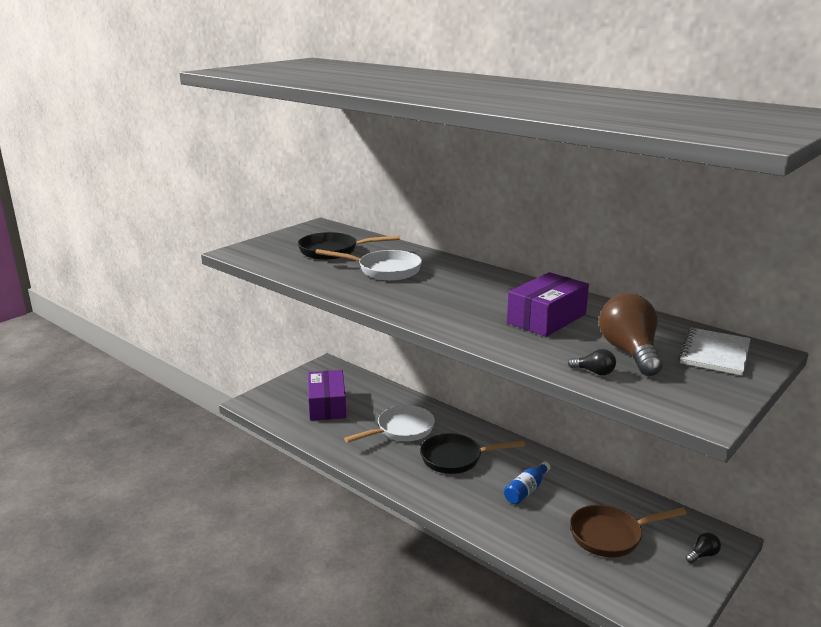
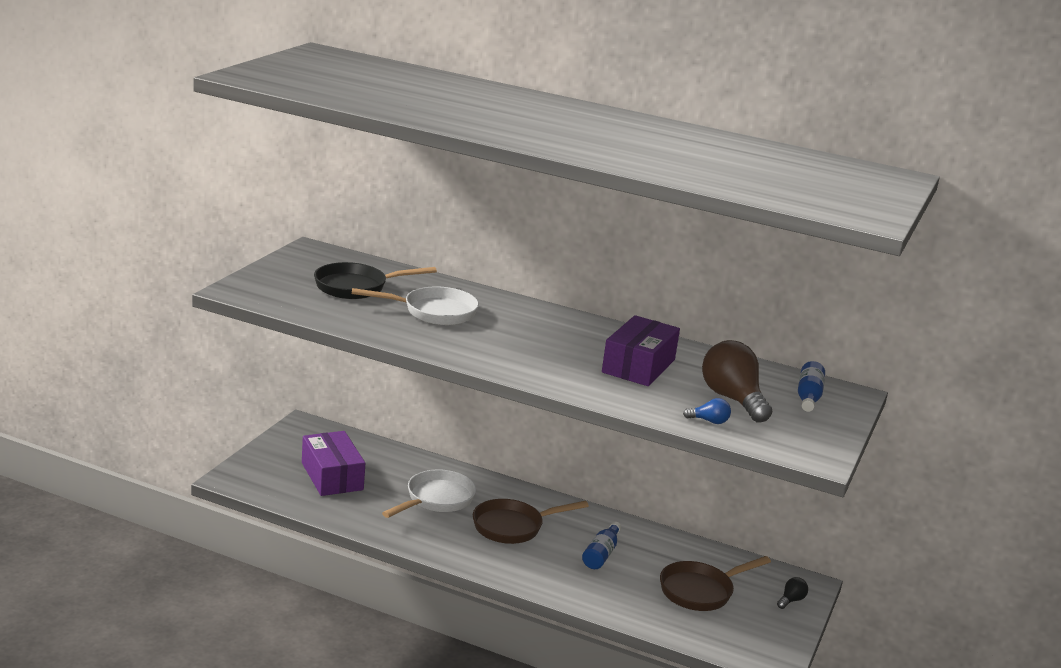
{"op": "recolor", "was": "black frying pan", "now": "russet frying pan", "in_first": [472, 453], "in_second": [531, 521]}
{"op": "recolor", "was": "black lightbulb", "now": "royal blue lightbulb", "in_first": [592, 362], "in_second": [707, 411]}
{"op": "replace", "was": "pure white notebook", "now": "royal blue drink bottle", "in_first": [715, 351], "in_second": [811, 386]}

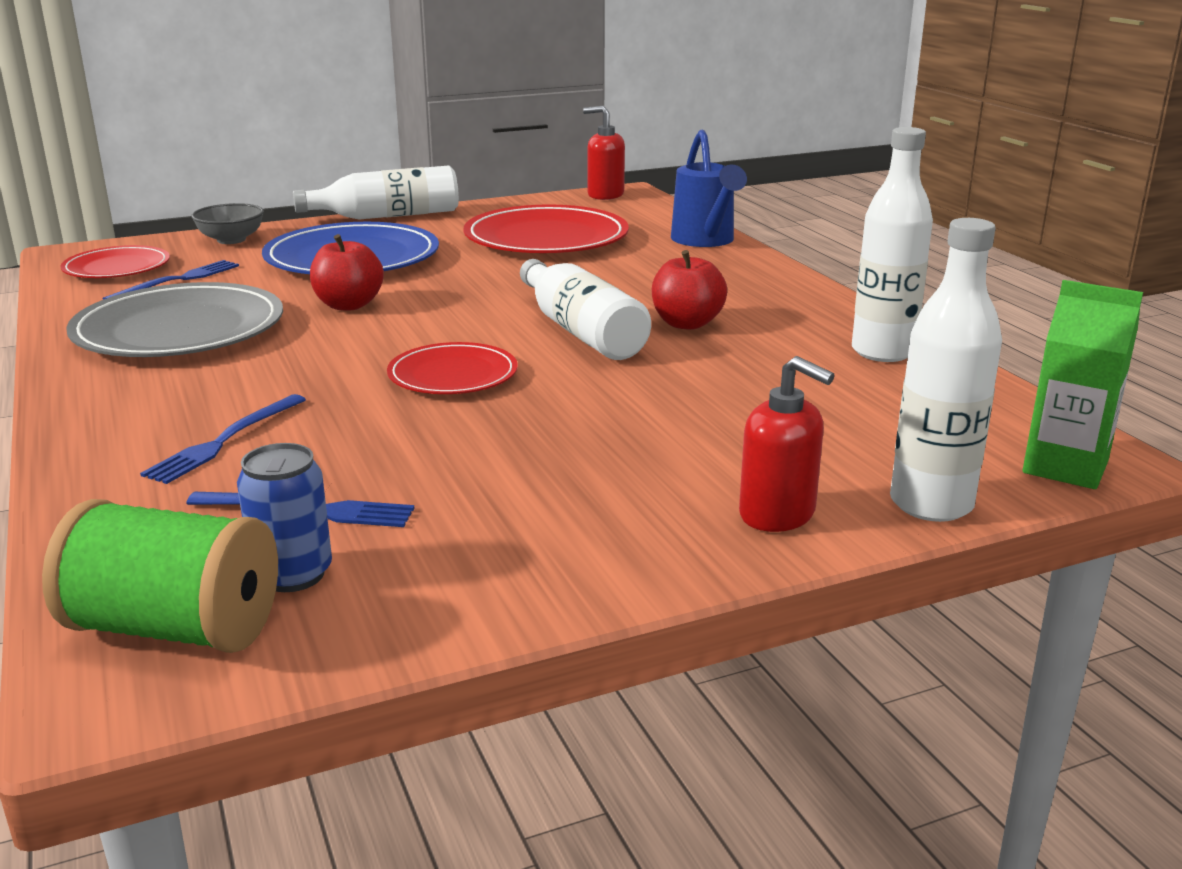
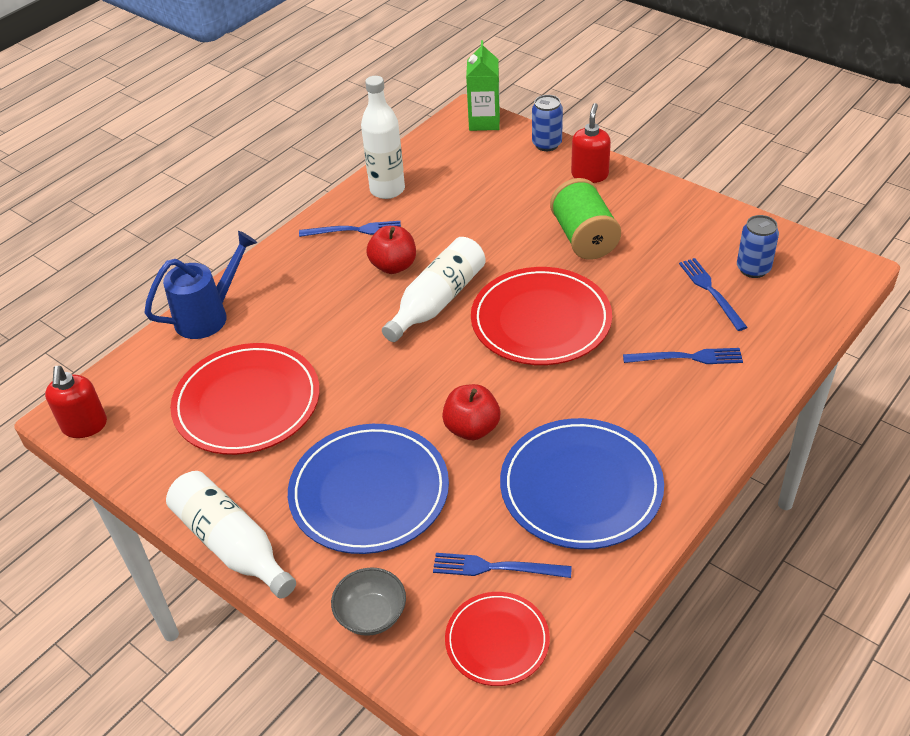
{"op": "insert", "now": "royal blue fork", "in_second": [350, 229]}
{"op": "resize", "was": "scarlet flat dish", "in_first": [452, 368], "in_second": [541, 316], "ratio": 1.73}
{"op": "recolor", "was": "ash-grey flat dish", "now": "royal blue flat dish", "in_first": [174, 319], "in_second": [582, 483]}
{"op": "replace", "was": "pure white drink bottle", "now": "royal blue can", "in_first": [946, 370], "in_second": [547, 123]}
{"op": "move", "was": "emerald bobbin", "in_first": [160, 576], "in_second": [585, 219]}

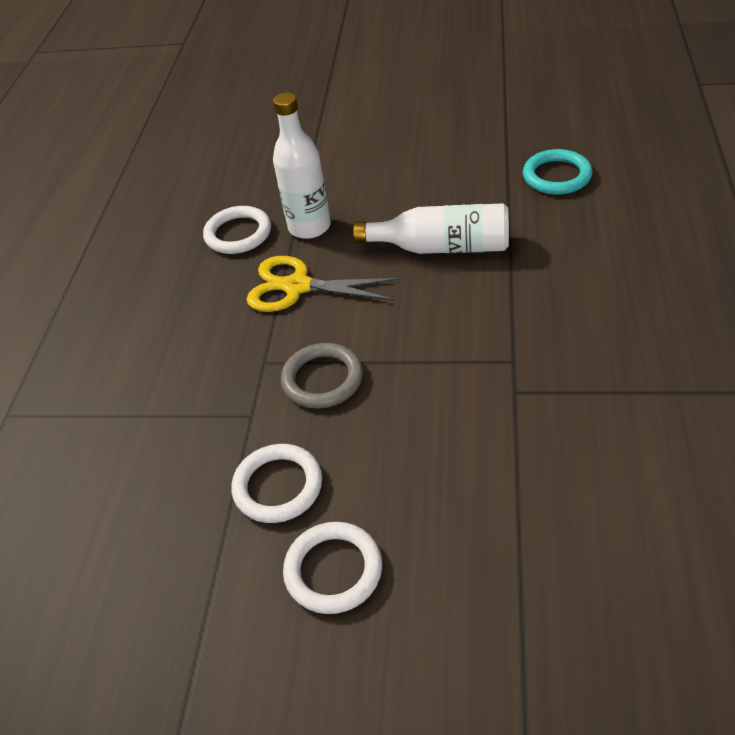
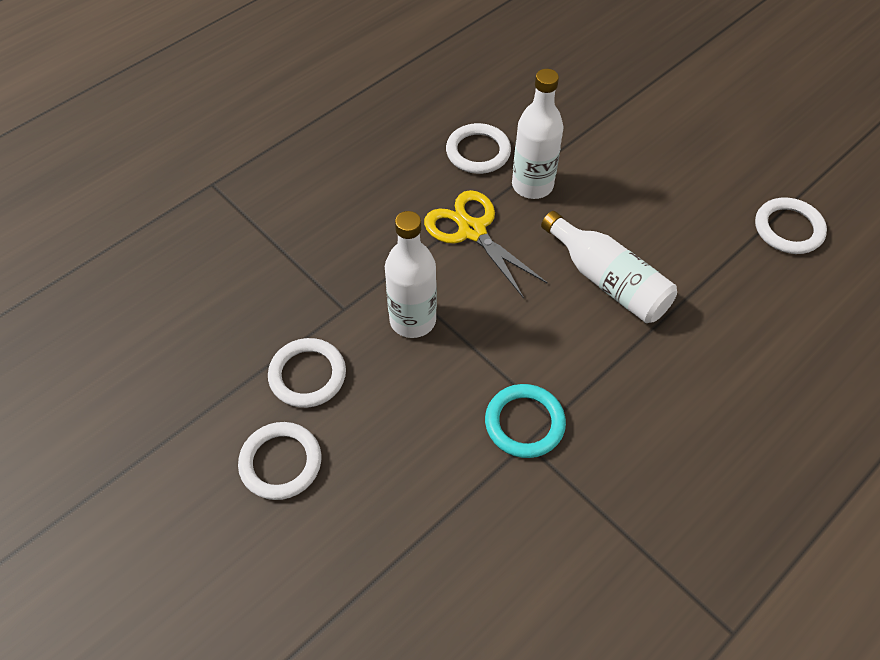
{"op": "replace", "was": "ash-grey hoop", "now": "pure white drink bottle", "in_first": [322, 375], "in_second": [411, 274]}
{"op": "move", "was": "aqua hoop", "in_first": [558, 172], "in_second": [525, 421]}
{"op": "insert", "now": "pure white hoop", "in_second": [791, 225]}

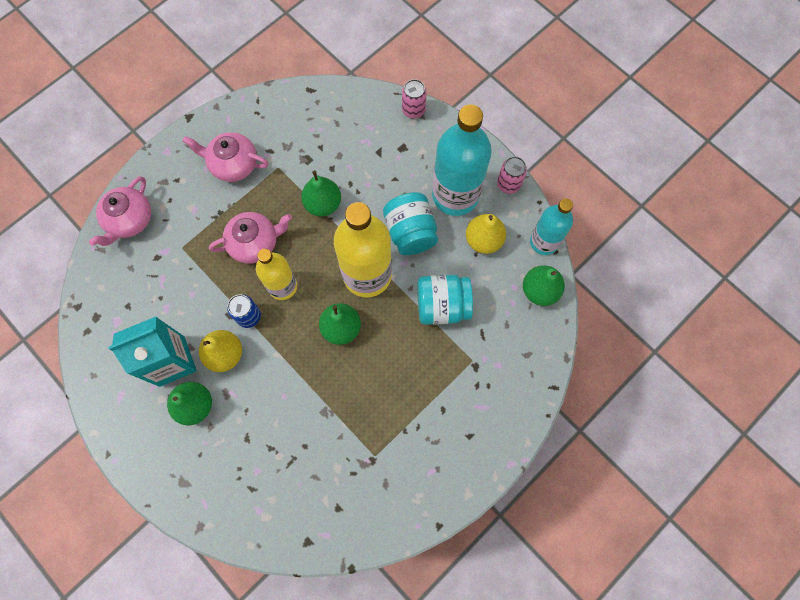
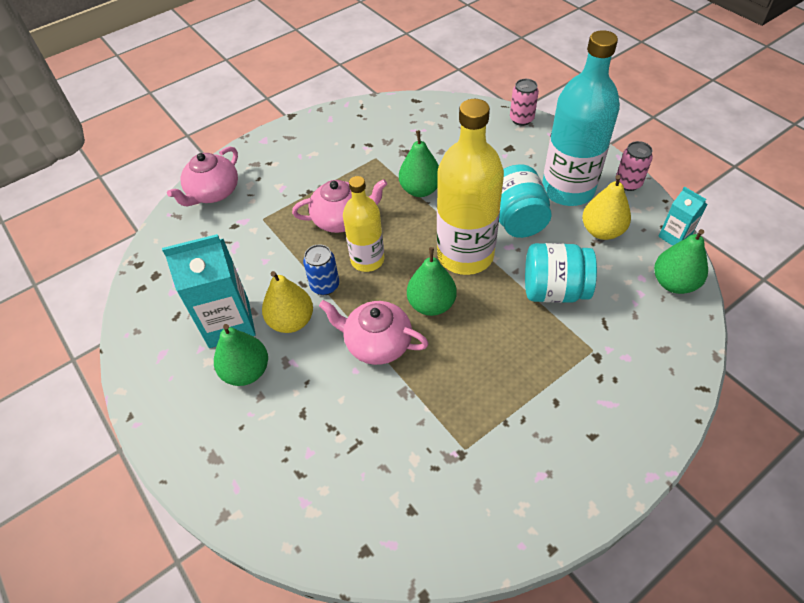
{"op": "move", "was": "rosy tea pot", "in_first": [226, 157], "in_second": [374, 332]}
{"op": "replace", "was": "aqua drink bottle", "now": "aqua carton", "in_first": [551, 227], "in_second": [682, 216]}

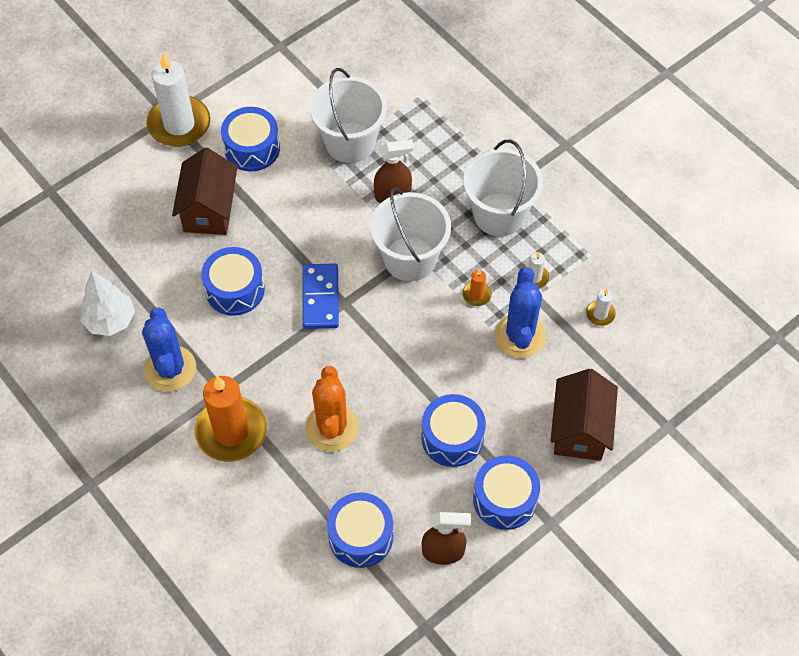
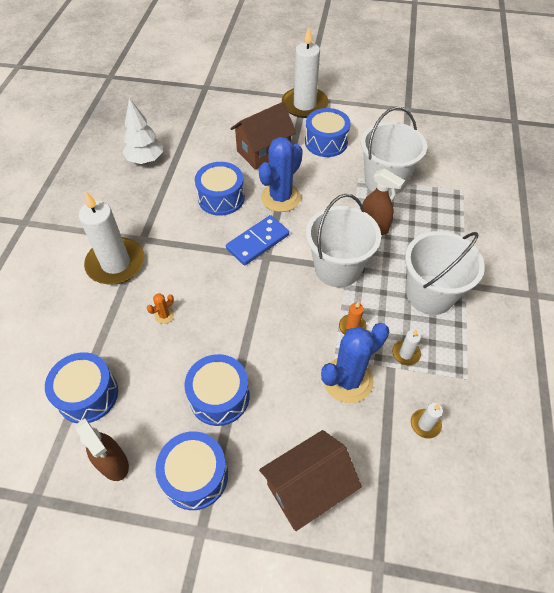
{"op": "recolor", "was": "orange-coloured pillar candle", "now": "pure white pillar candle", "in_first": [231, 419], "in_second": [112, 237]}
{"op": "resize", "was": "orange-coloured prickly plant", "in_first": [332, 409], "in_second": [160, 308], "ratio": 0.42}
{"op": "move", "was": "royal blue prickly plant", "in_first": [169, 350], "in_second": [281, 174]}

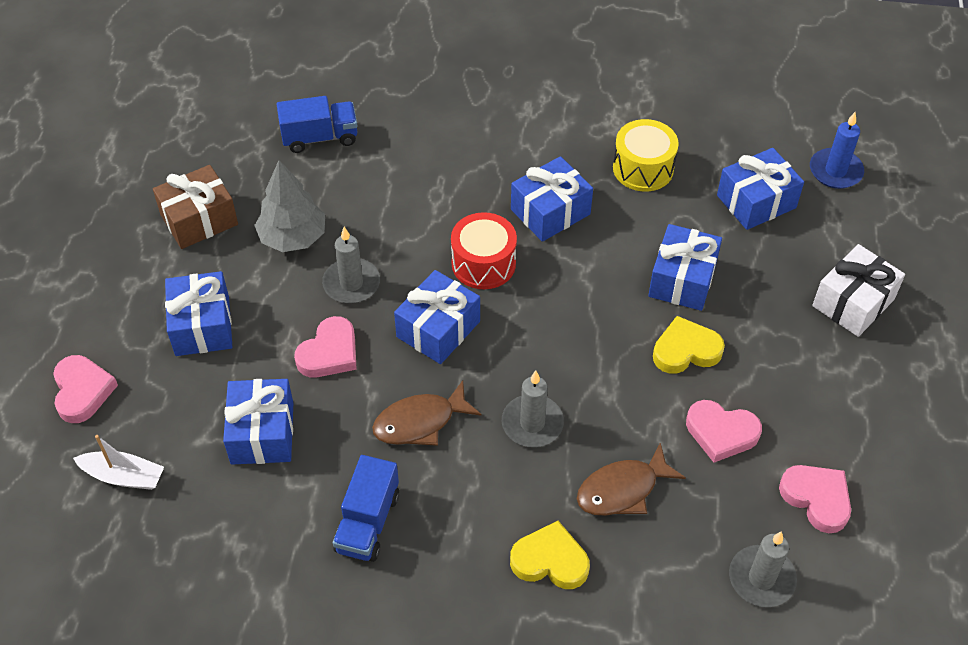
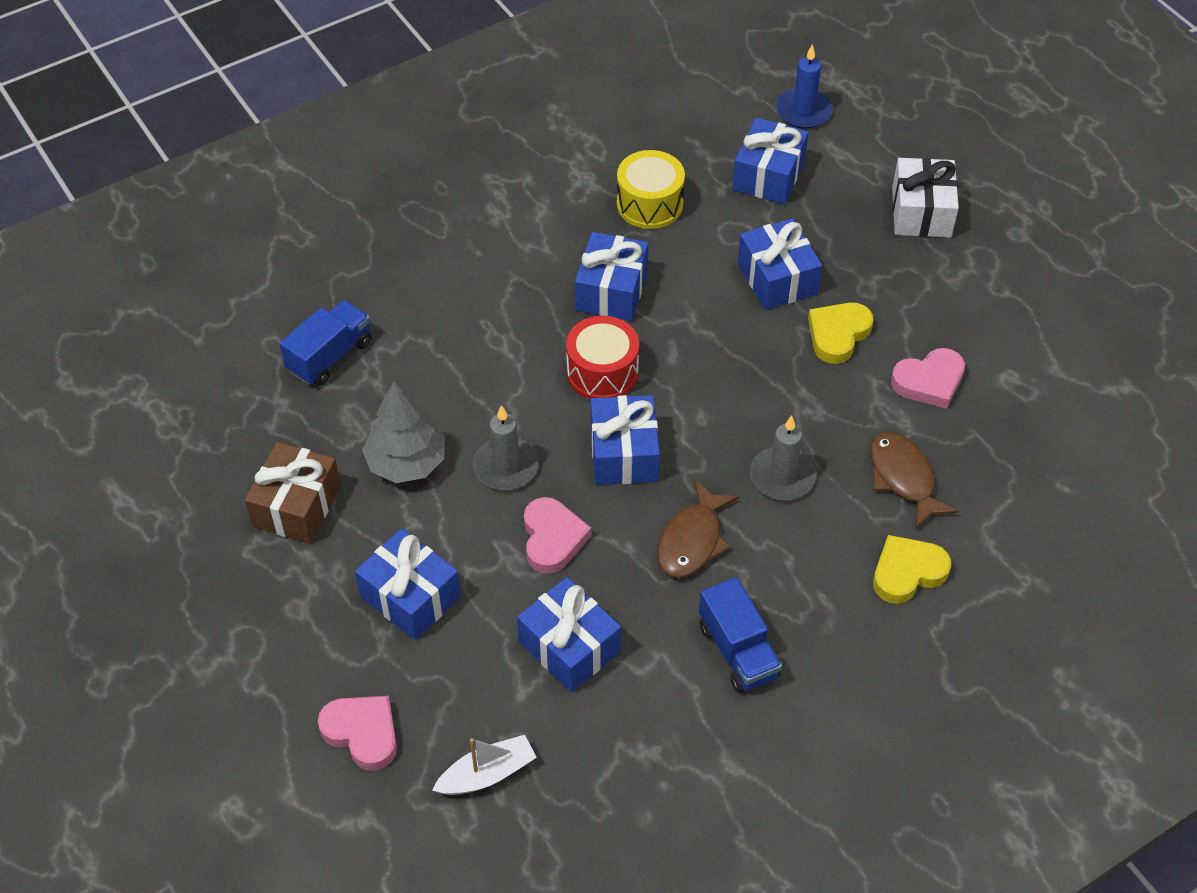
{"op": "rotate", "was": "russet fish figure", "in_first": [631, 479], "in_second": [914, 480], "clockwise": 135}
{"op": "delete", "was": "ash-grey pillar candle", "in_first": [763, 569]}
{"op": "delete", "was": "rosy heart shape", "in_first": [815, 499]}

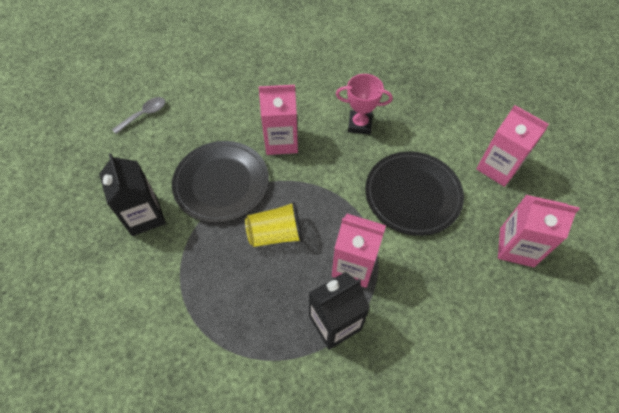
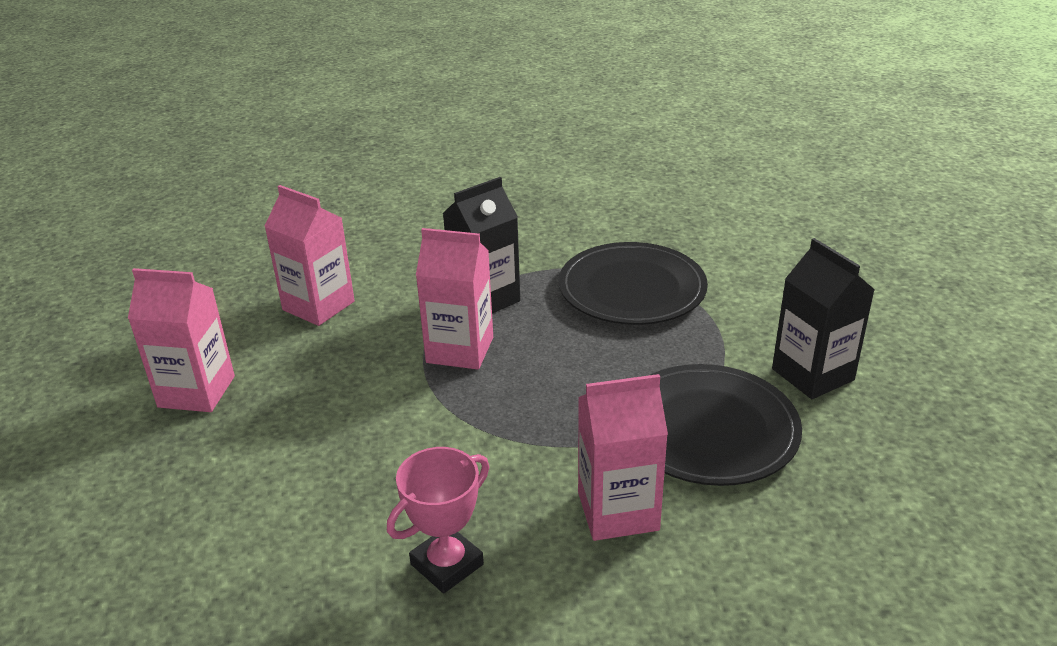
{"op": "move", "was": "rosy carton", "in_first": [512, 146], "in_second": [309, 255]}
{"op": "rotate", "was": "rosy award cup", "in_first": [364, 104], "in_second": [438, 520], "clockwise": -45}
{"op": "move", "was": "black flat dish", "in_first": [414, 193], "in_second": [633, 283]}
{"op": "delete", "was": "ash-grey tablespoon", "in_first": [138, 115]}
{"op": "delete", "was": "bright yellow beaker", "in_first": [274, 224]}

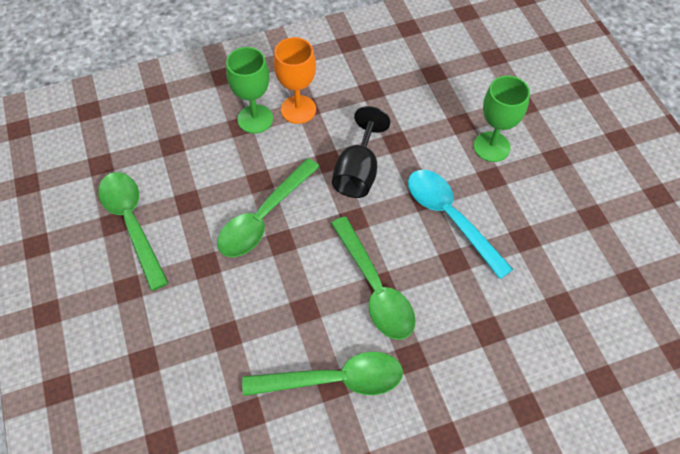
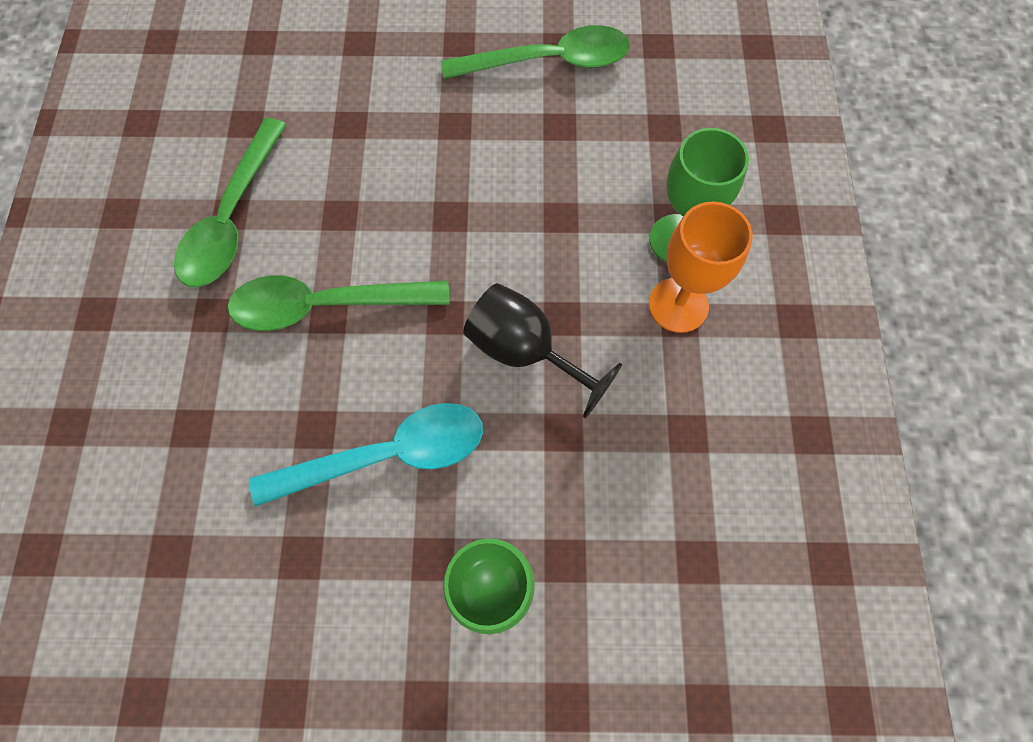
{"op": "delete", "was": "emerald tablespoon", "in_first": [268, 207]}

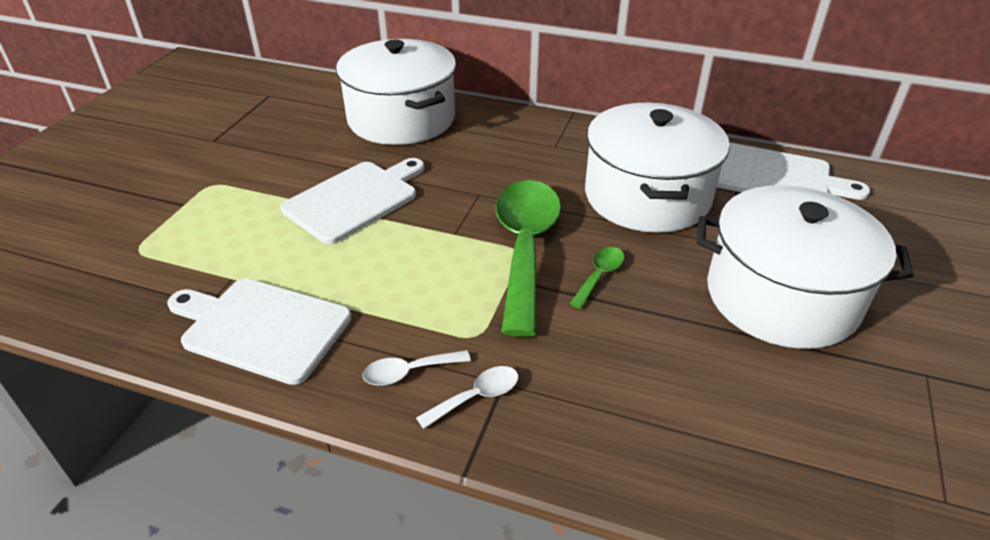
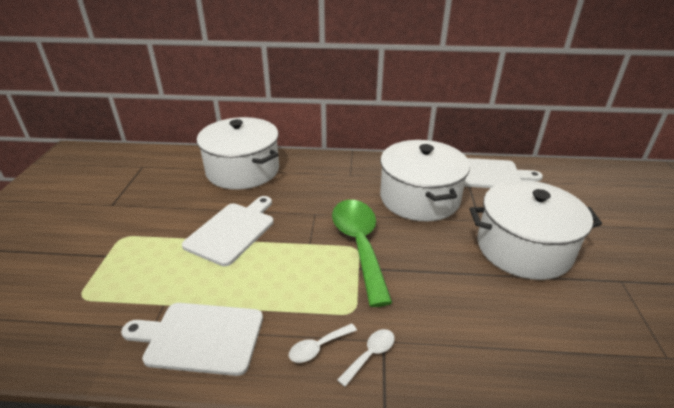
{"op": "delete", "was": "emerald tablespoon", "in_first": [597, 278]}

